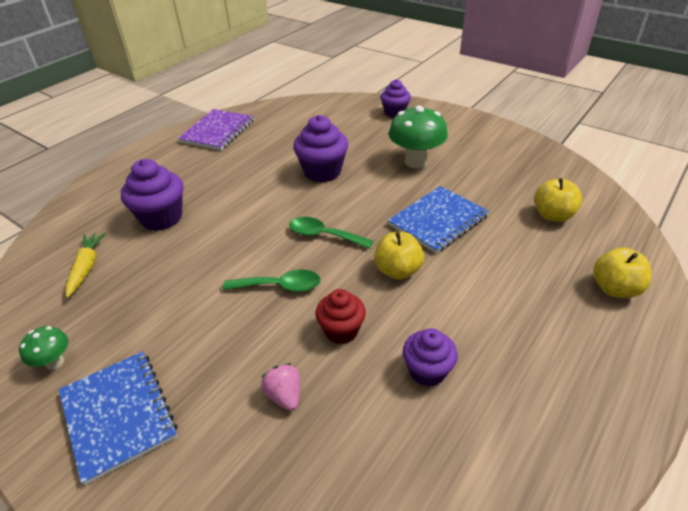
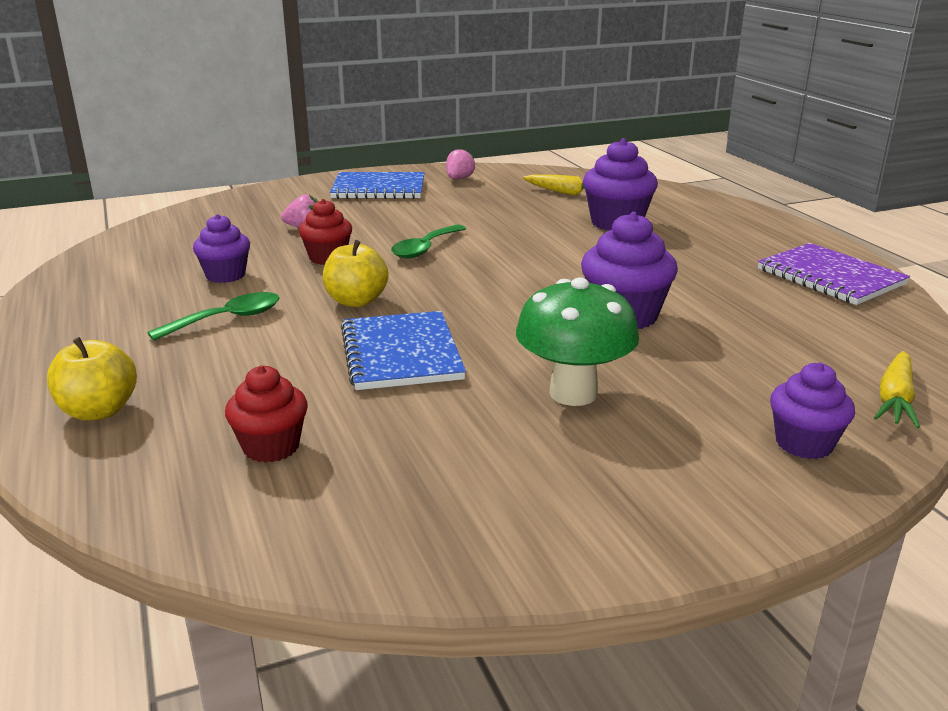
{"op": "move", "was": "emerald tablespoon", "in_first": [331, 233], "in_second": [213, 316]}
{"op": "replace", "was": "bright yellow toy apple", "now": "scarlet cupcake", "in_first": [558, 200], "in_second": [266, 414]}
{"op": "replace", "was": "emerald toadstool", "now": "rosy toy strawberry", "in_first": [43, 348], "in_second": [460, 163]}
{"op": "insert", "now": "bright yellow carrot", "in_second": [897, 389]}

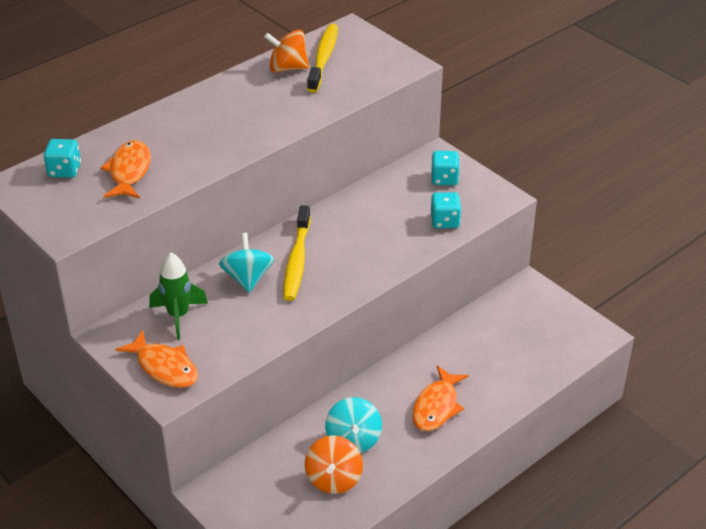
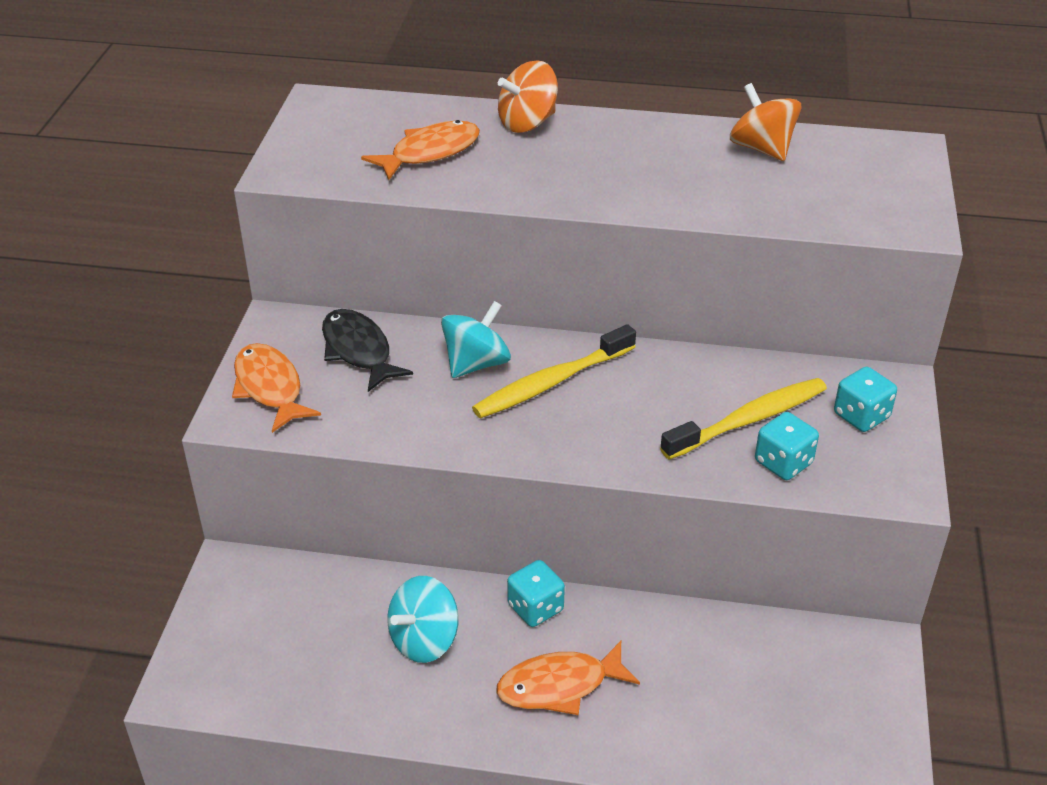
{"op": "rotate", "was": "orange-coloured fish figure", "in_first": [156, 359], "in_second": [276, 388], "clockwise": 150}
{"op": "replace", "was": "emerald toy rocket", "now": "black fish figure", "in_first": [178, 296], "in_second": [367, 350]}
{"op": "move", "was": "orange-coloured toy top", "in_first": [334, 465], "in_second": [528, 96]}
{"op": "move", "was": "aqua die", "in_first": [62, 158], "in_second": [536, 593]}
{"op": "move", "was": "bright yellow dental brush", "in_first": [322, 58], "in_second": [743, 419]}

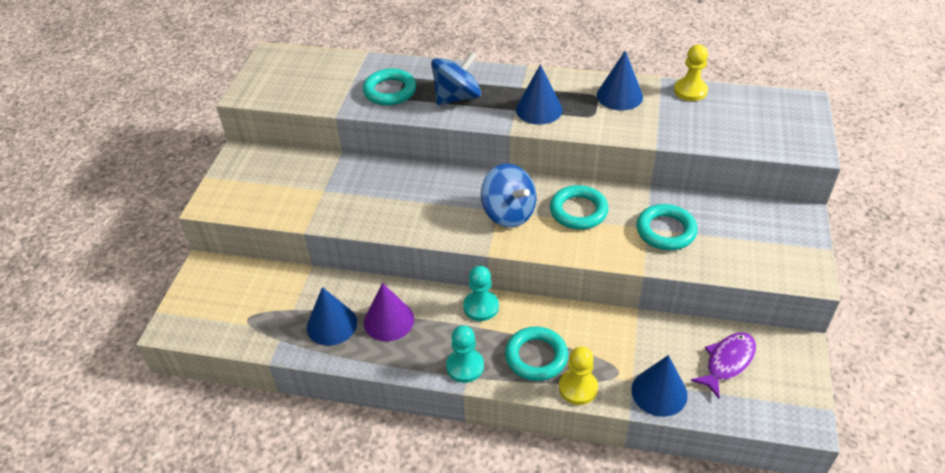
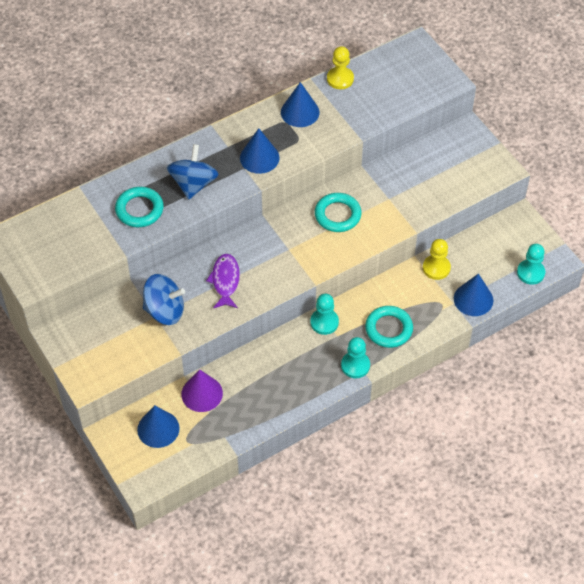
{"op": "move", "was": "royal blue cone shape", "in_first": [332, 316], "in_second": [158, 426]}
{"op": "move", "was": "royal blue toy top", "in_first": [508, 196], "in_second": [164, 299]}
{"op": "move", "was": "purple cone shape", "in_first": [389, 312], "in_second": [202, 390]}
{"op": "move", "was": "purple fish figure", "in_first": [723, 365], "in_second": [223, 281]}
{"op": "move", "was": "bright yellow pawn", "in_first": [578, 376], "in_second": [437, 259]}
{"op": "insert", "now": "aqua pawn", "in_second": [531, 264]}
{"op": "delete", "was": "aqua hoop", "in_first": [667, 227]}

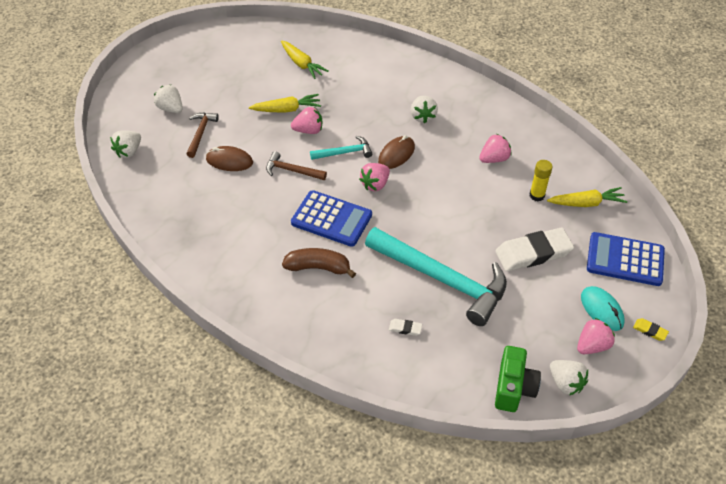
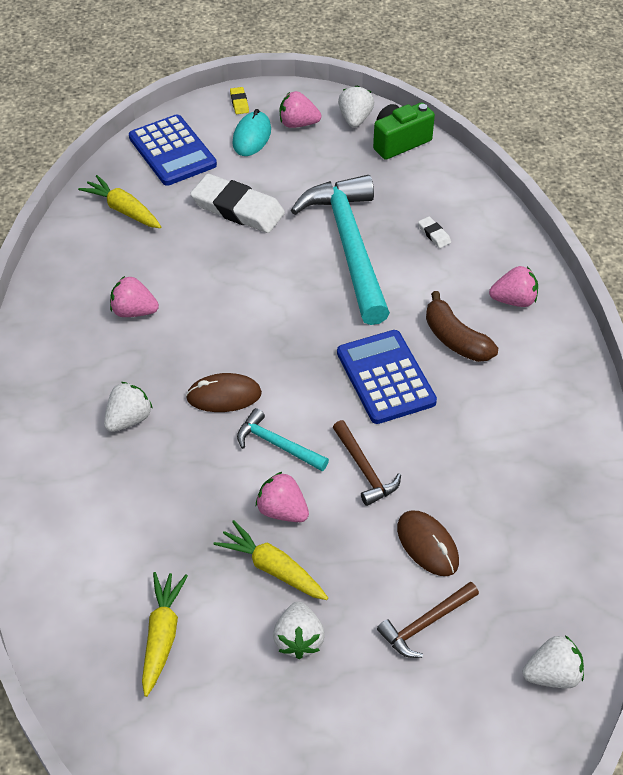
{"op": "move", "was": "pure white toy strawberry", "in_first": [168, 99], "in_second": [299, 630]}
{"op": "move", "was": "rosy toy strawberry", "in_first": [374, 177], "in_second": [513, 286]}
{"op": "delete", "was": "bright yellow glue", "in_first": [541, 180]}

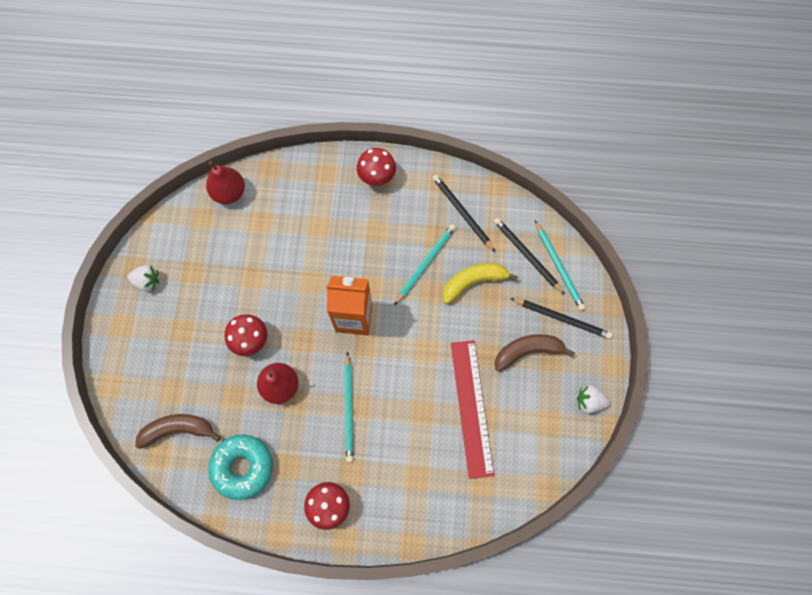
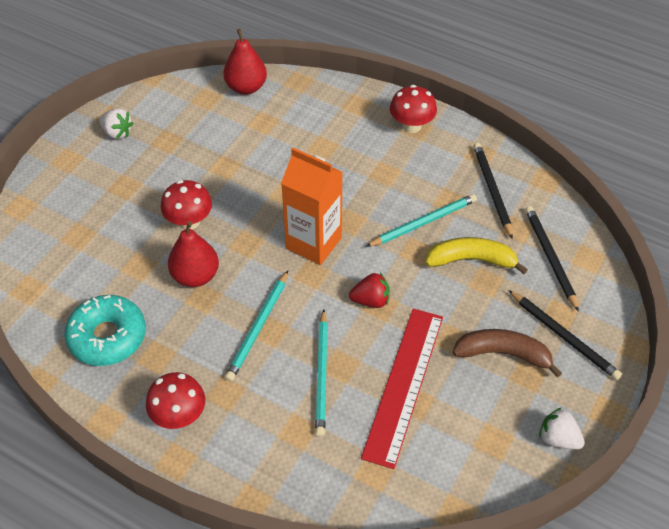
{"op": "move", "was": "aqua pencil", "in_first": [560, 265], "in_second": [321, 373]}
{"op": "insert", "now": "scarlet toy strawberry", "in_second": [369, 290]}
{"op": "delete", "was": "russet banana", "in_first": [178, 431]}

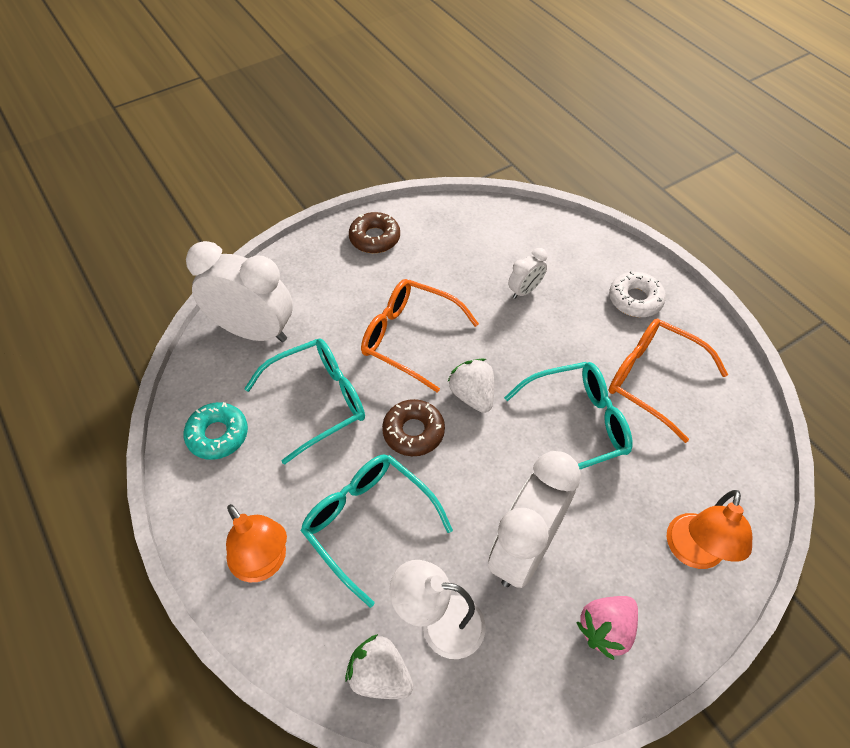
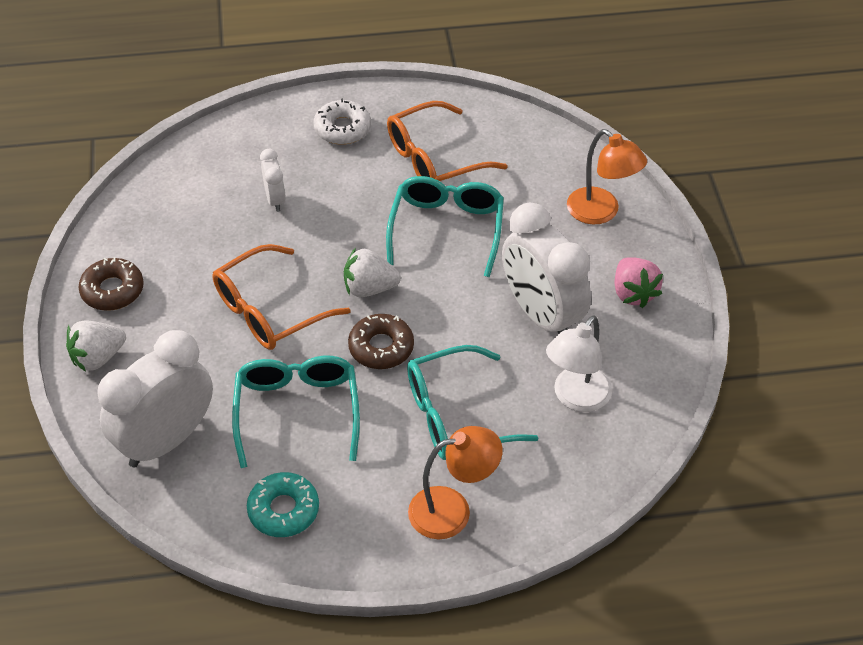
{"op": "move", "was": "pure white toy strawberry", "in_first": [379, 666], "in_second": [96, 346]}

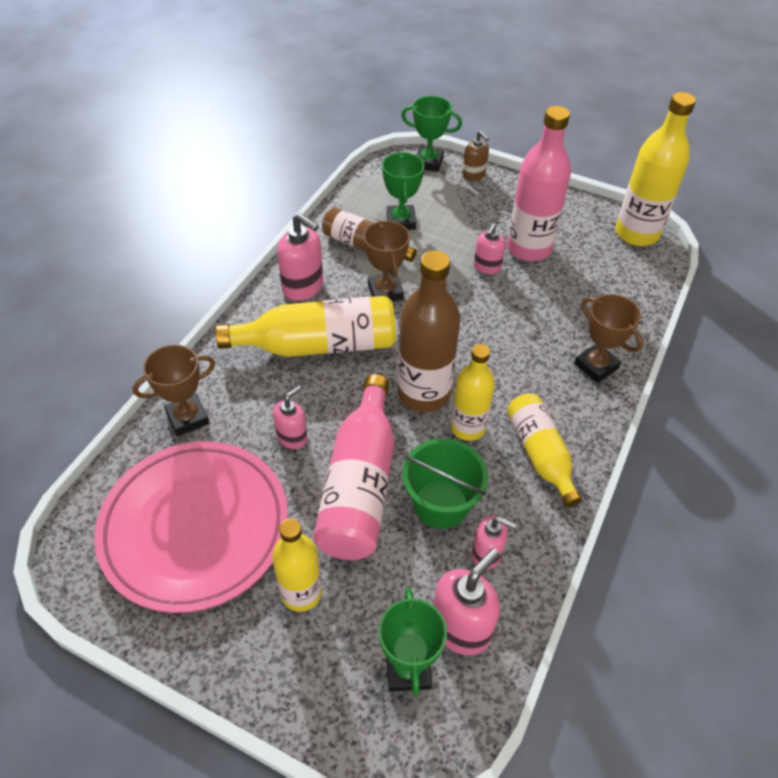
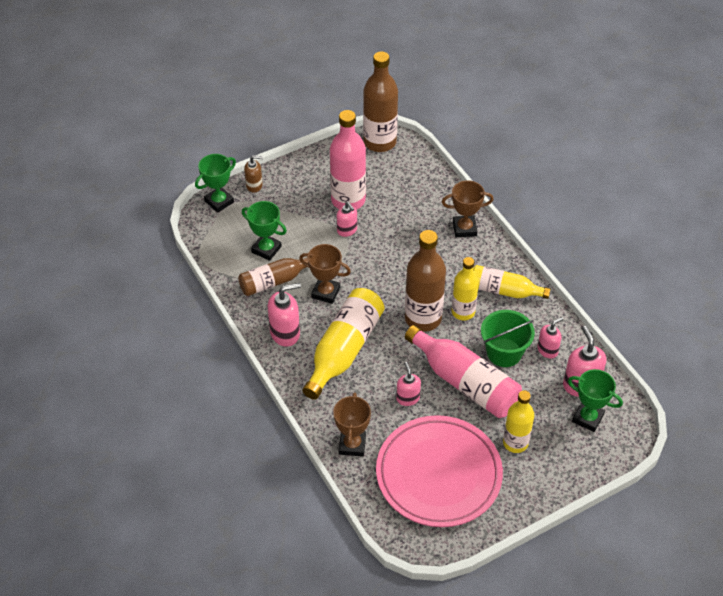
{"op": "recolor", "was": "bright yellow drink bottle", "now": "russet drink bottle", "in_first": [655, 169], "in_second": [380, 101]}

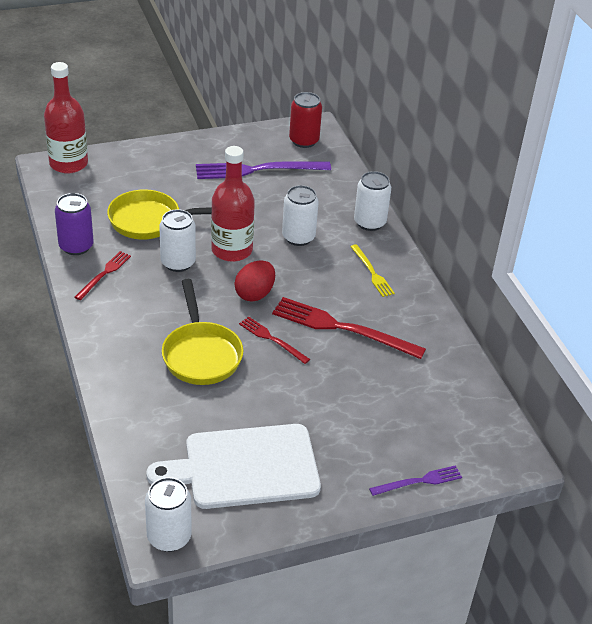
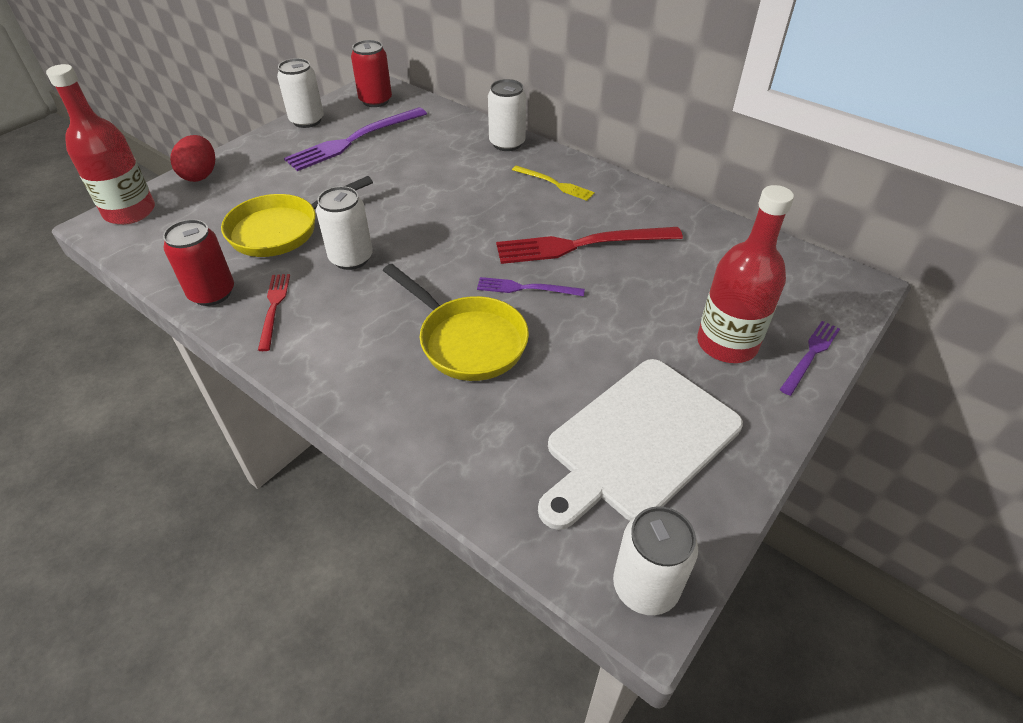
{"op": "recolor", "was": "purple can", "now": "scarlet can", "in_first": [74, 224], "in_second": [198, 262]}
{"op": "move", "was": "scarlet toy egg", "in_first": [255, 281], "in_second": [192, 158]}
{"op": "move", "was": "pure white can", "in_first": [300, 215], "in_second": [300, 93]}
{"op": "recolor", "was": "scarlet fork", "now": "purple fork", "in_first": [274, 340], "in_second": [531, 286]}
{"op": "move", "was": "scarlet drink bottle", "in_first": [233, 204], "in_second": [745, 274]}

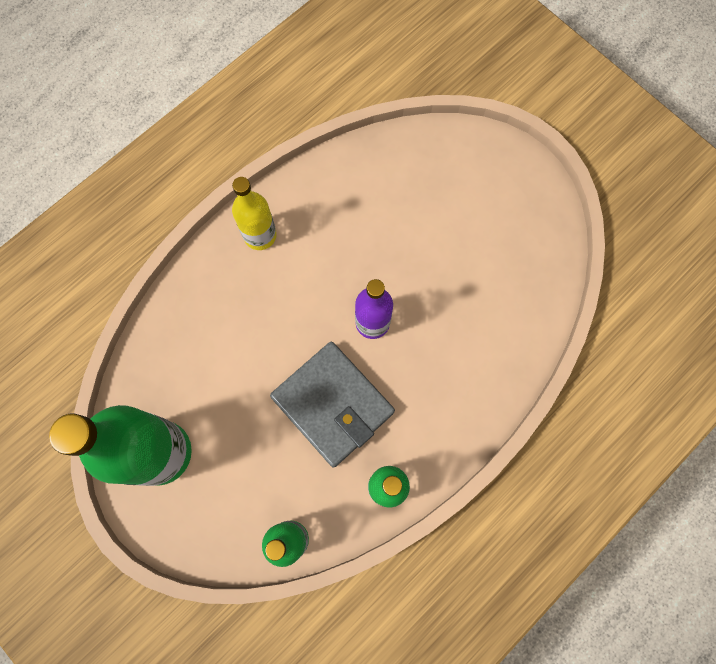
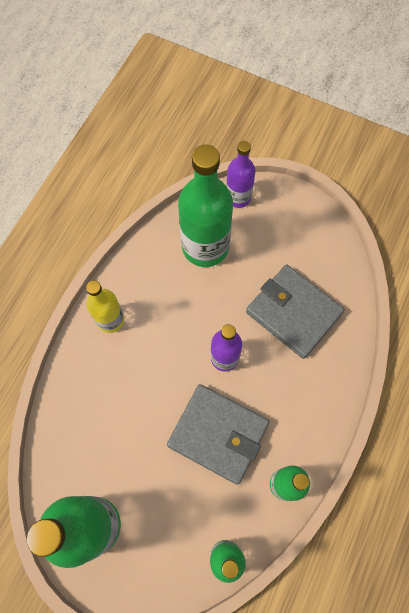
{"op": "insert", "now": "emerald drink bottle", "in_second": [205, 206]}
{"op": "insert", "now": "purple drink bottle", "in_second": [240, 174]}
{"op": "insert", "now": "ash-grey card wallet", "in_second": [295, 311]}

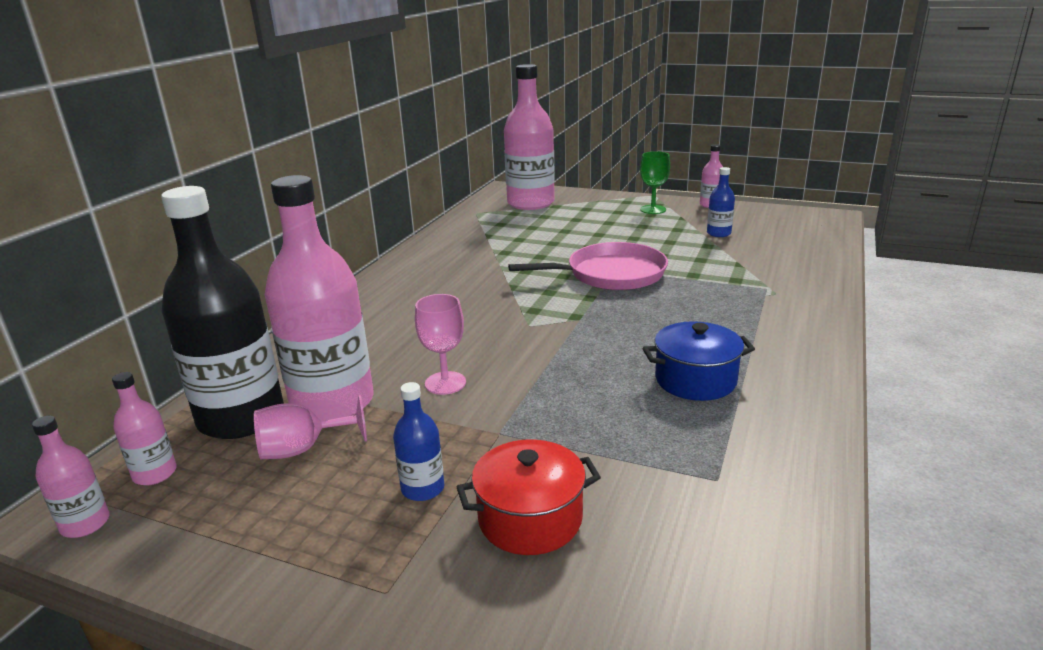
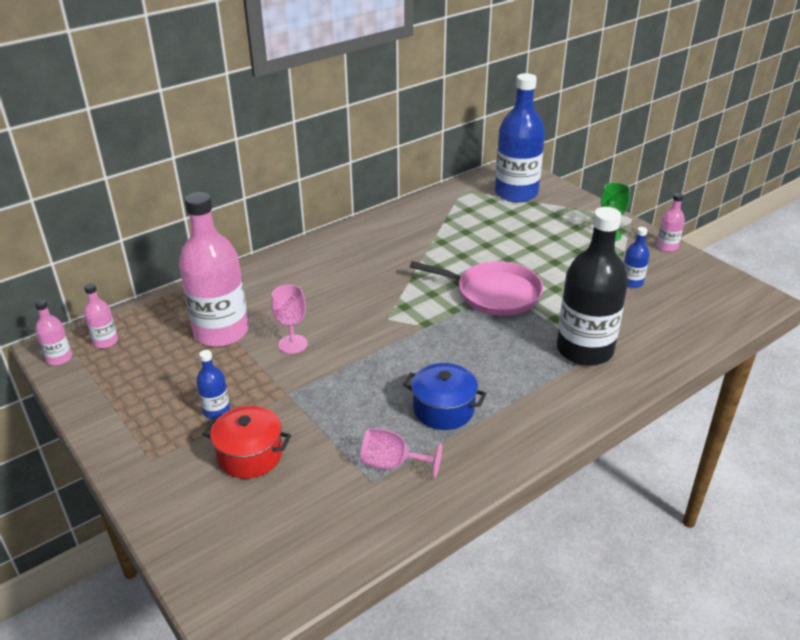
{"op": "move", "was": "rosy wine glass", "in_first": [310, 427], "in_second": [401, 453]}
{"op": "recolor", "was": "rosy drink bottle", "now": "royal blue drink bottle", "in_first": [529, 137], "in_second": [520, 137]}
{"op": "move", "was": "black drink bottle", "in_first": [222, 312], "in_second": [592, 286]}

